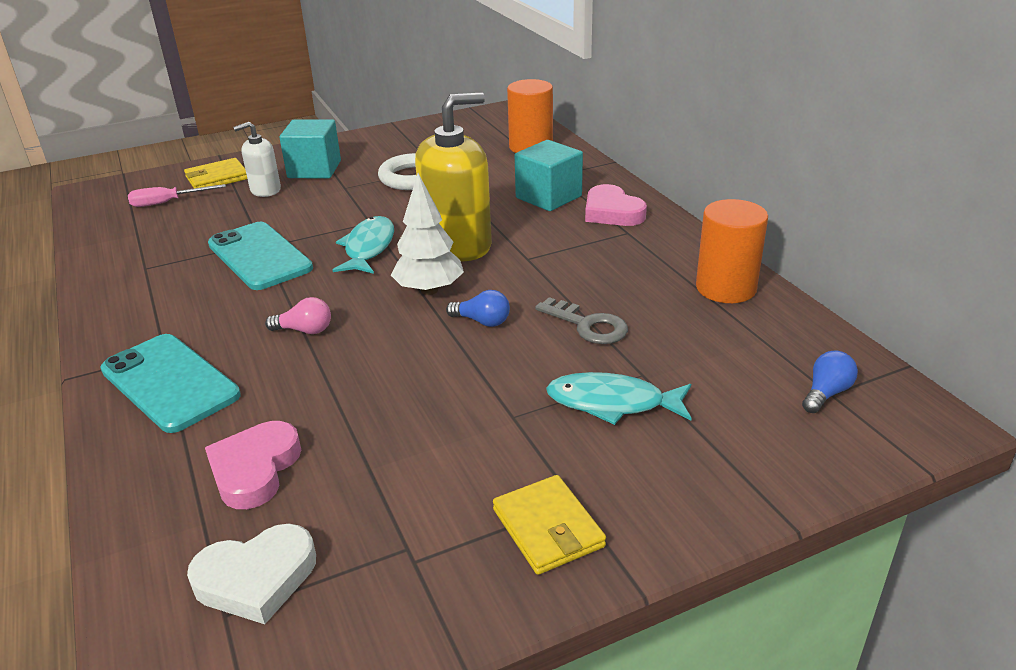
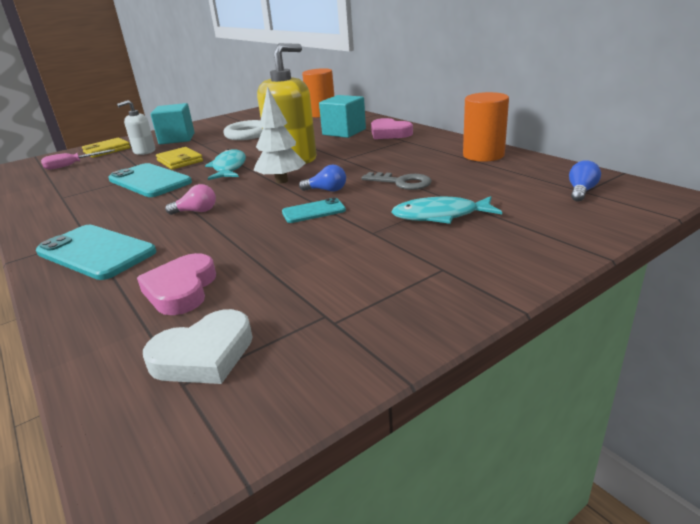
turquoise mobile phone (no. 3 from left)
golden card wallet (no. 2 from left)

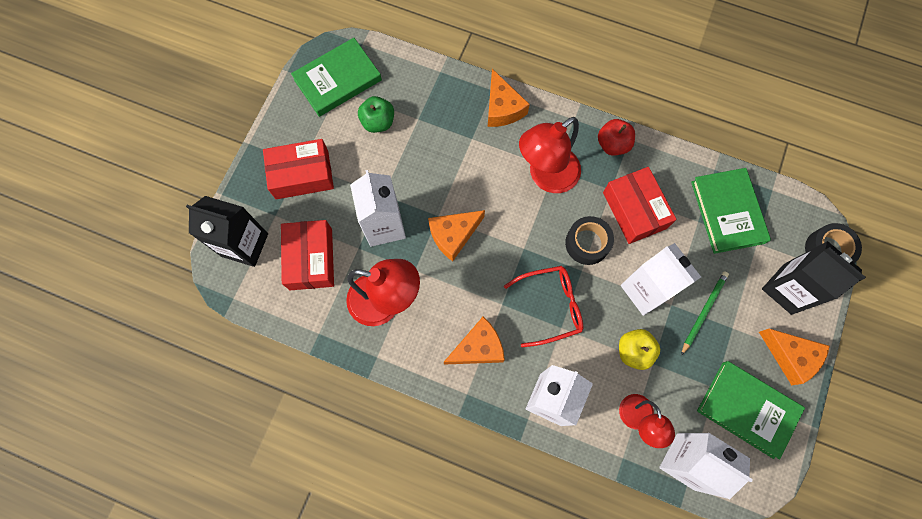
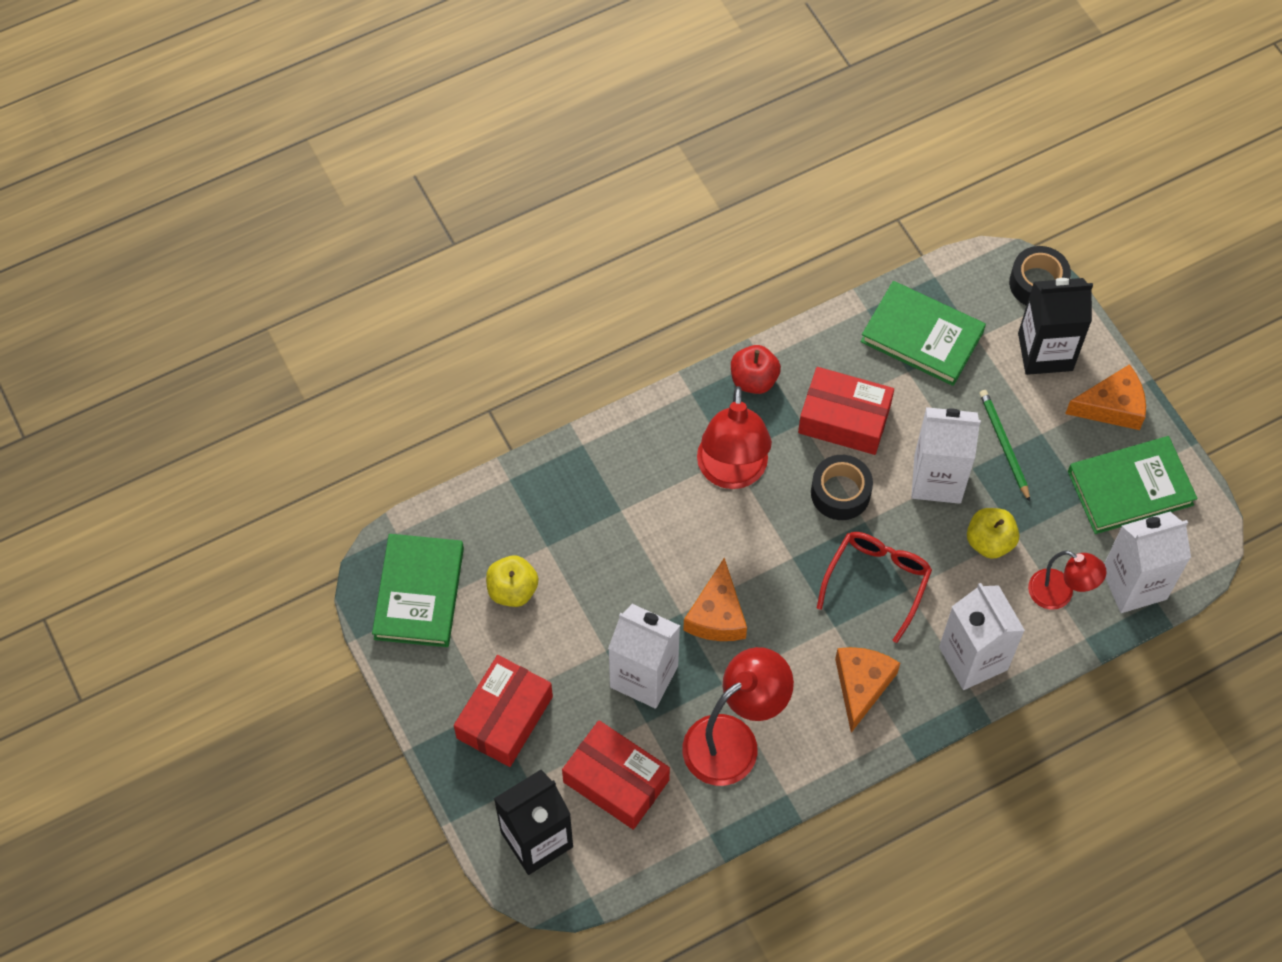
orange cheese wedge (no. 3 from left in the first image)
golden toy apple (no. 1 from left)

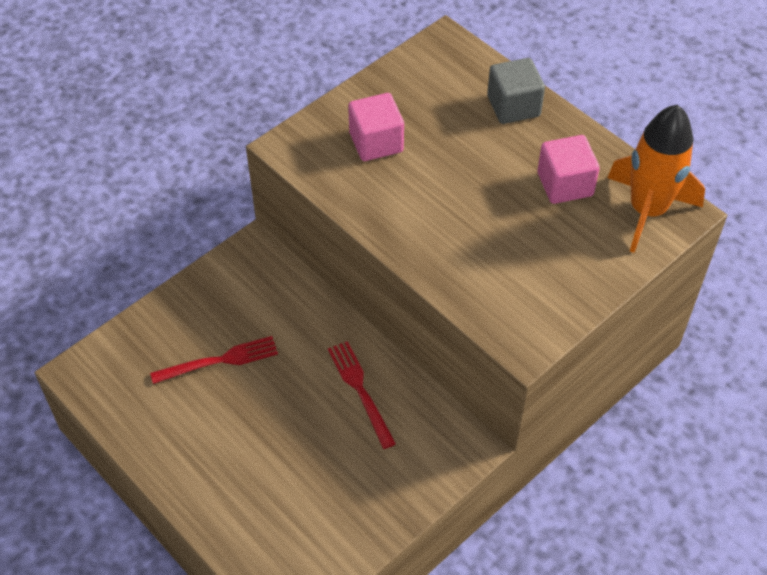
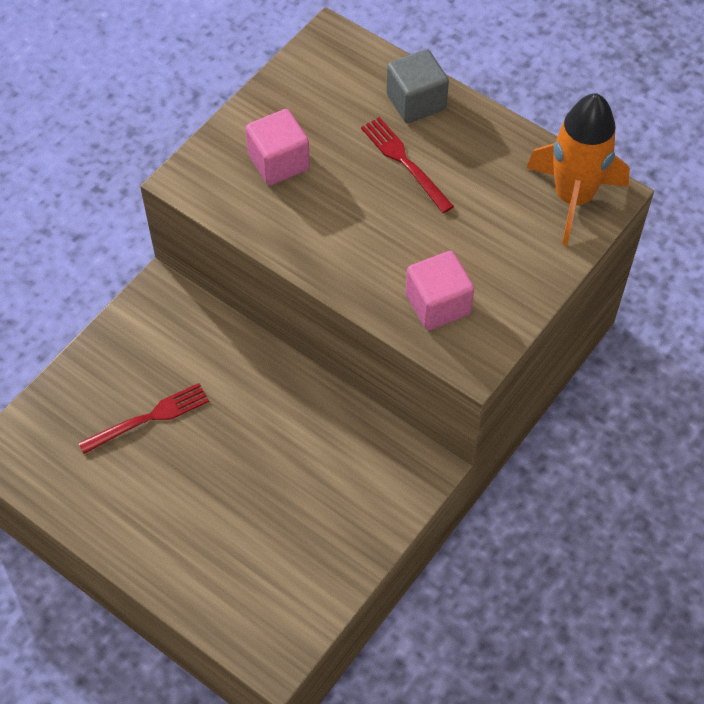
crimson dinner fork (no. 2 from left)
rose-pink block (no. 2 from left)

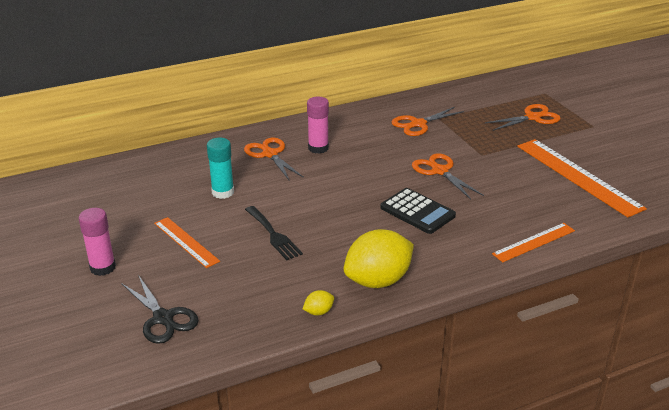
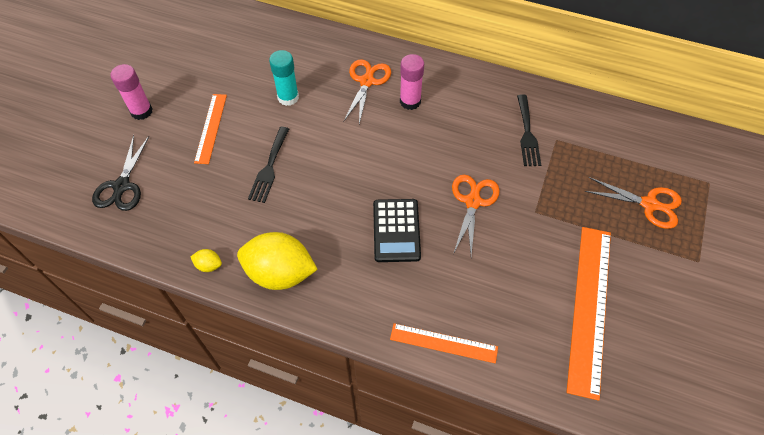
black dinner fork (no. 2 from left)

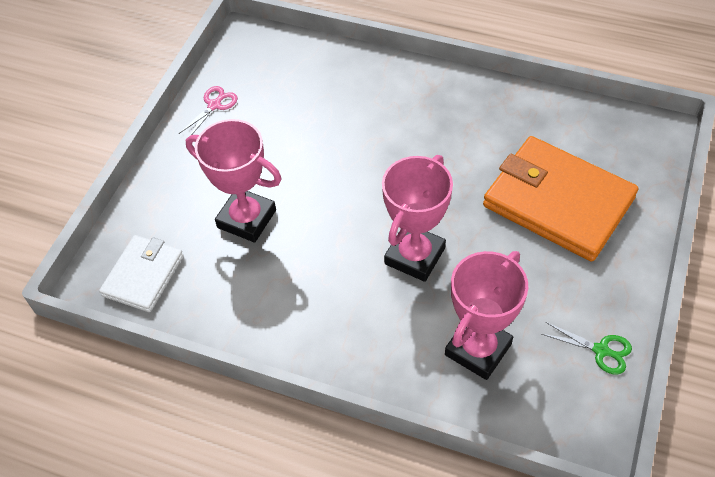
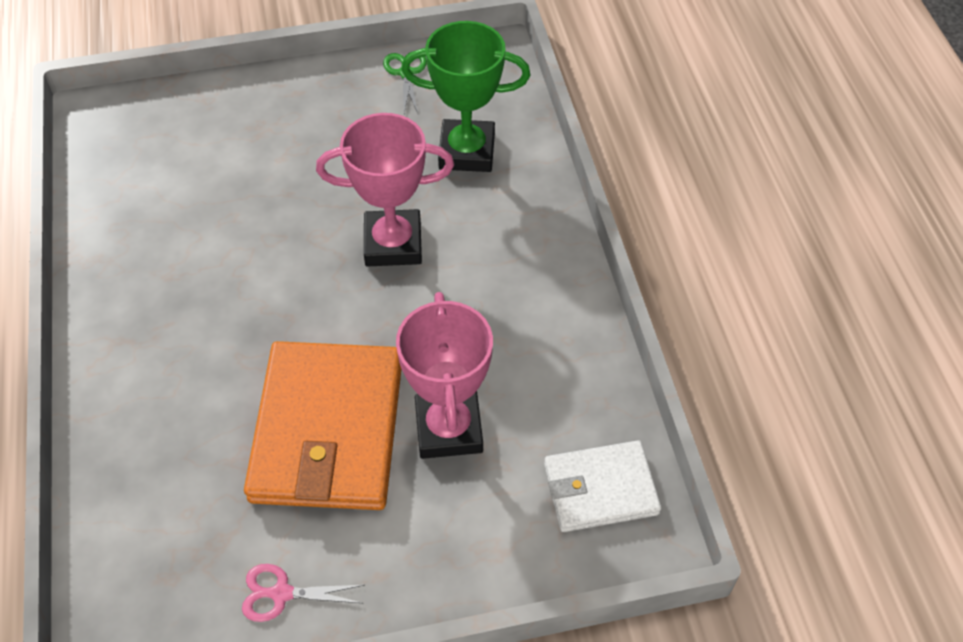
orange card wallet
leaf-green trophy

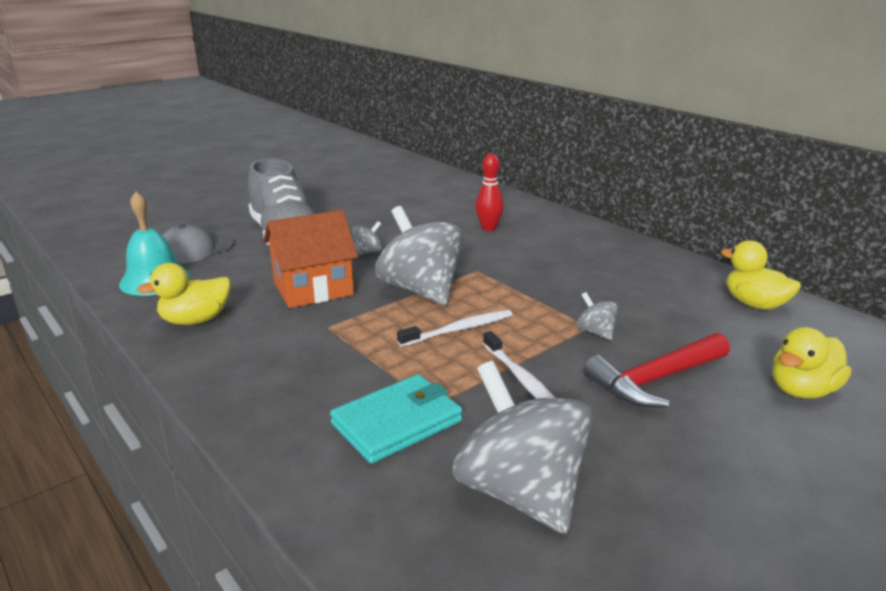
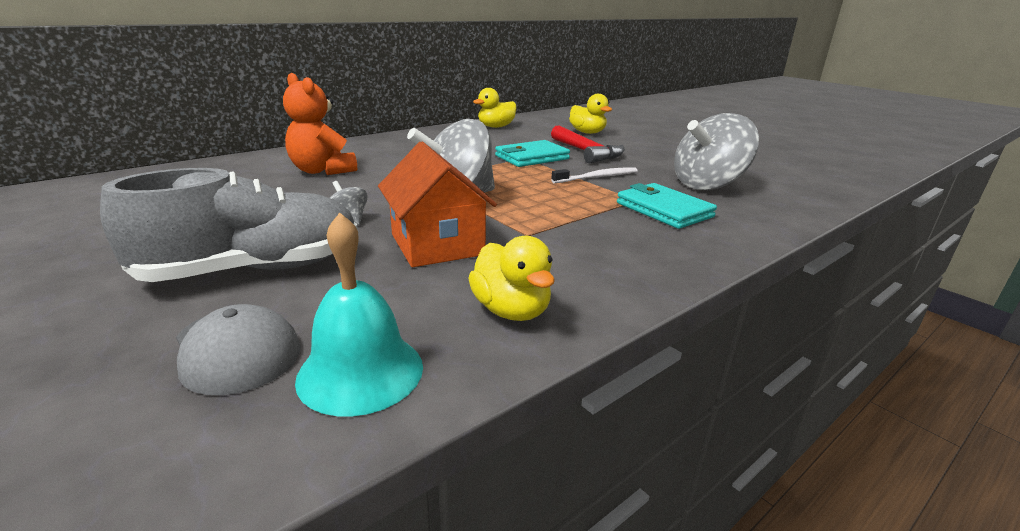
white dental brush (no. 1 from left in the first image)
orange teddy bear
turquoise card wallet (no. 1 from left)

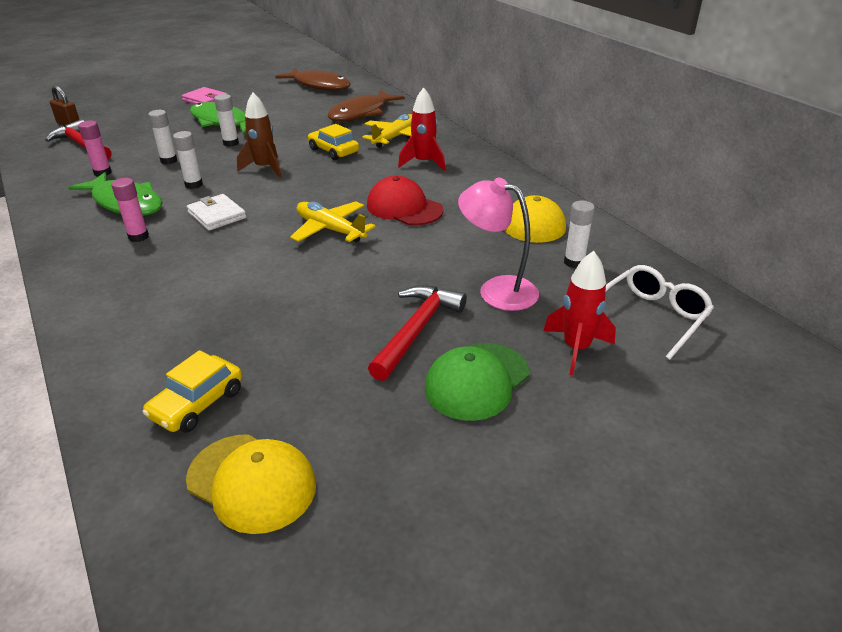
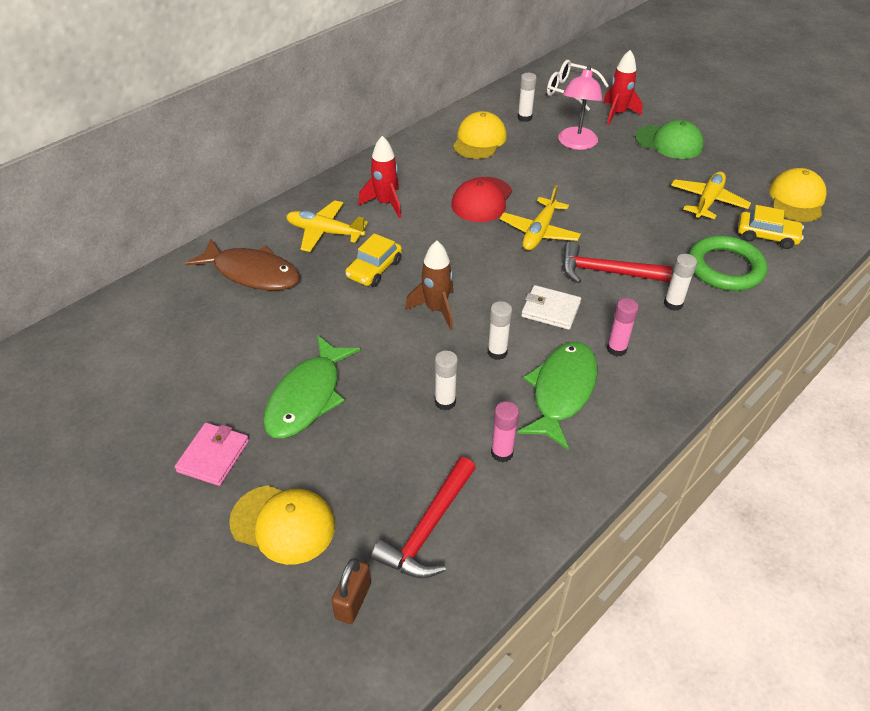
dark brown fish (no. 1 from left in the first image)
golden baseball cap (no. 1 from left)
golden toy plane (no. 3 from left)
leaf-green ring
white stick of glue (no. 4 from left)
crimson hammer (no. 2 from left)
white card wallet

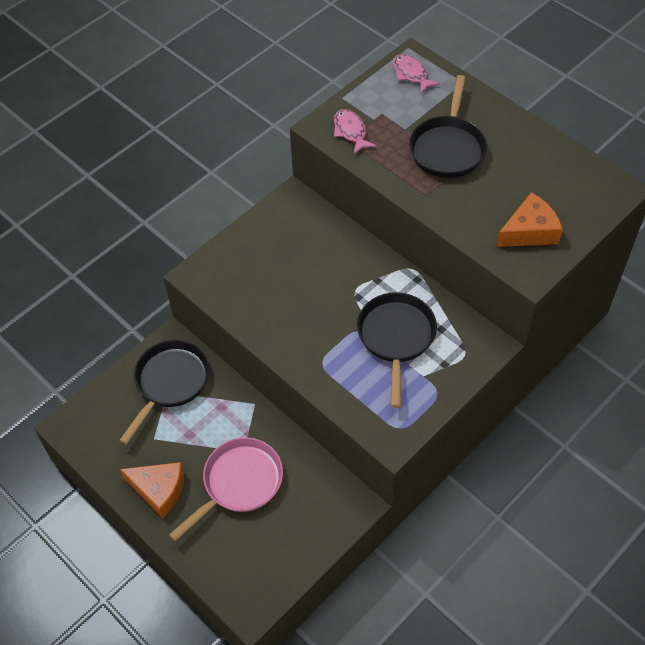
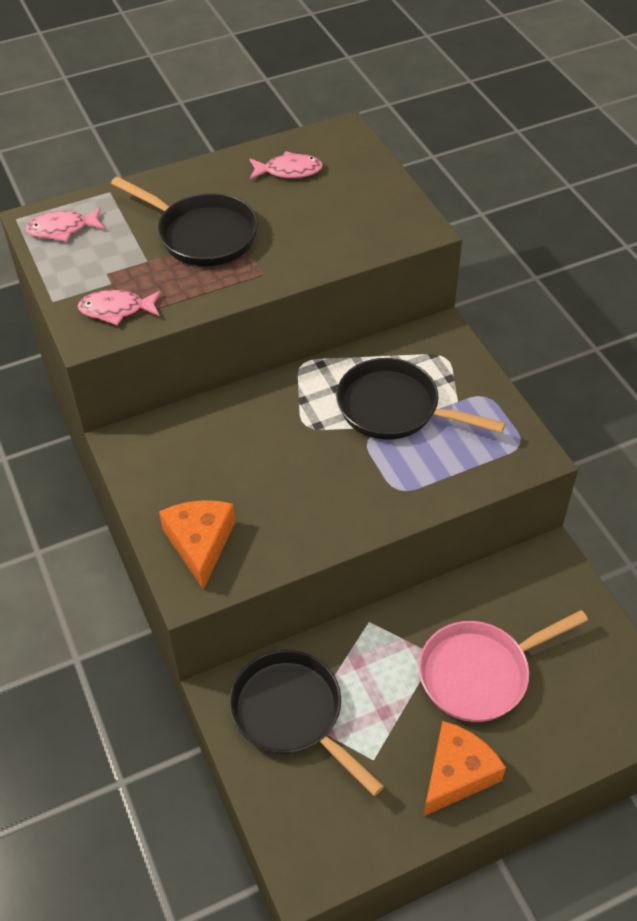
rose-pink fish (no. 3 from left)
orange cheese wedge (no. 1 from left)
rose-pink frying pan

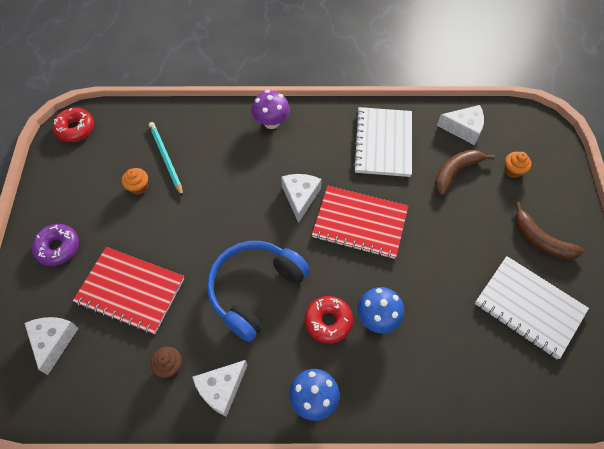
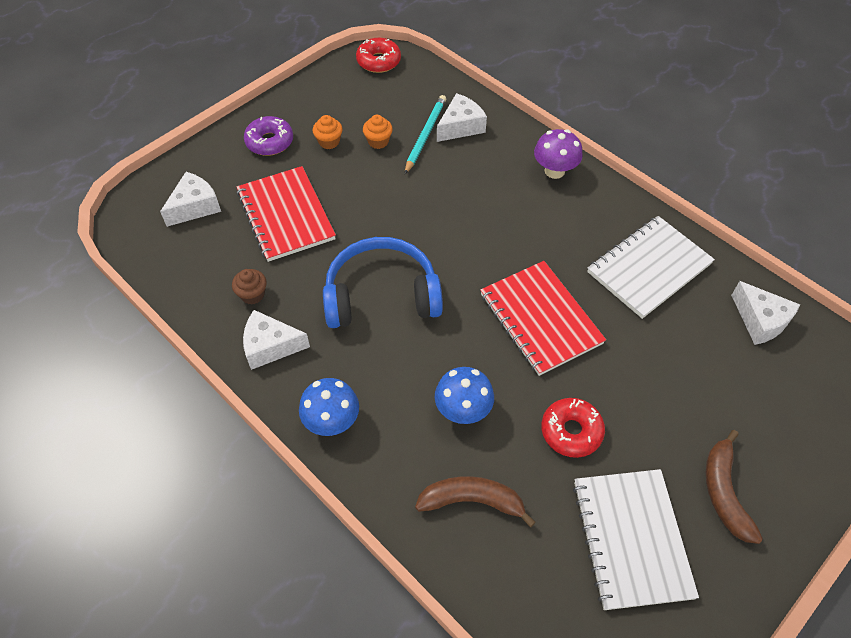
white cheese wedge (no. 3 from left)
crimson donut (no. 2 from left)
dark brown toy banana (no. 1 from left)
orange fairy cake (no. 1 from left)

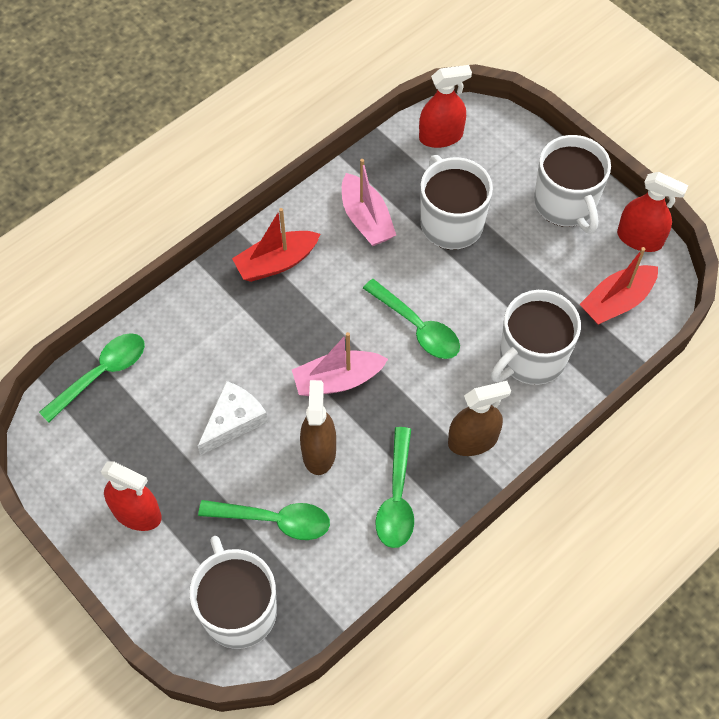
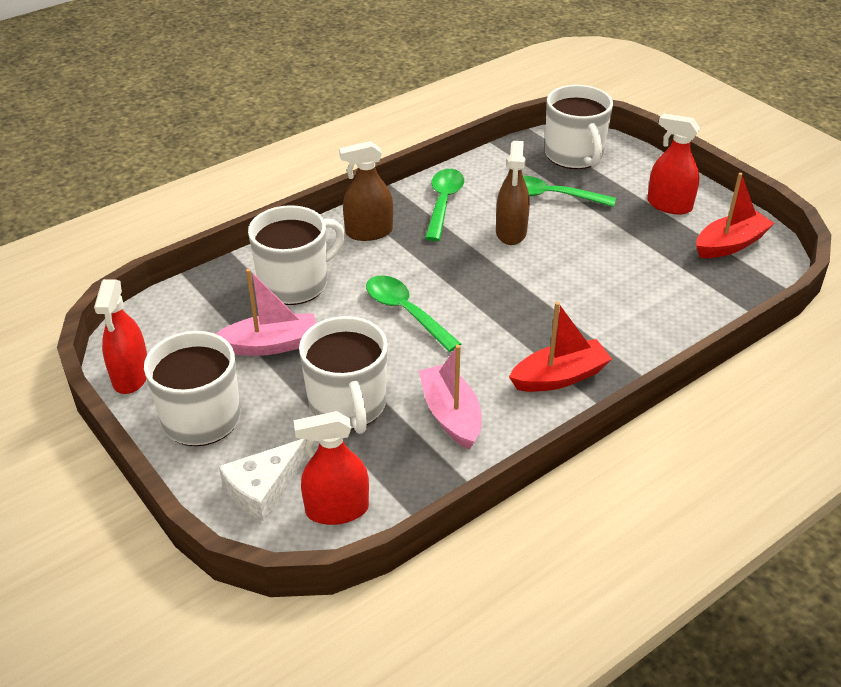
leaf-green teaspoon (no. 1 from left in the first image)
white cheese wedge
rose-pink sailboat (no. 1 from left)
crimson sailboat (no. 2 from left)
crimson sprayer (no. 1 from left)

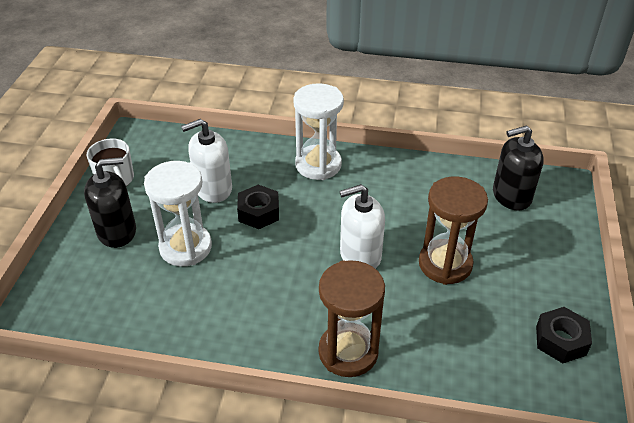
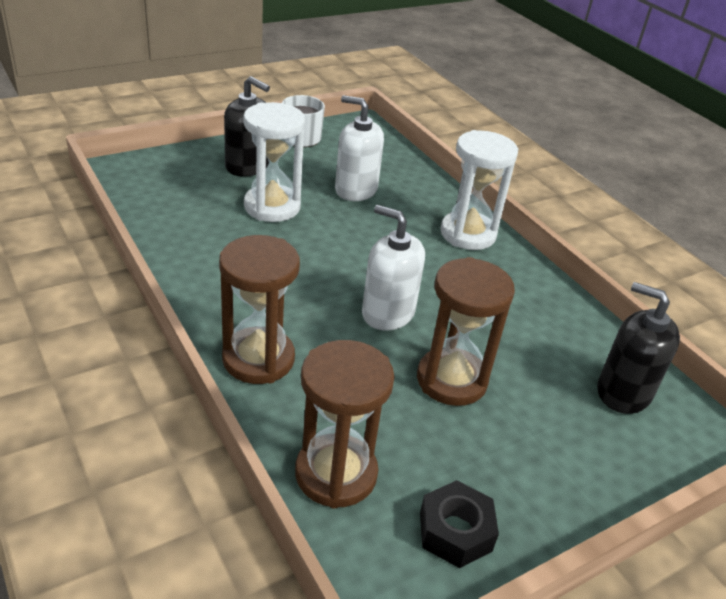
black hexagon nut (no. 1 from left in the first image)
dark brown sandglass (no. 2 from left)

